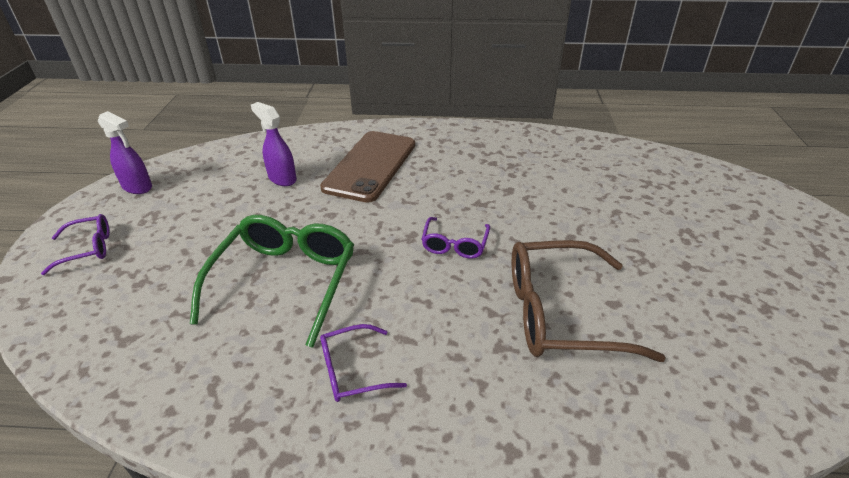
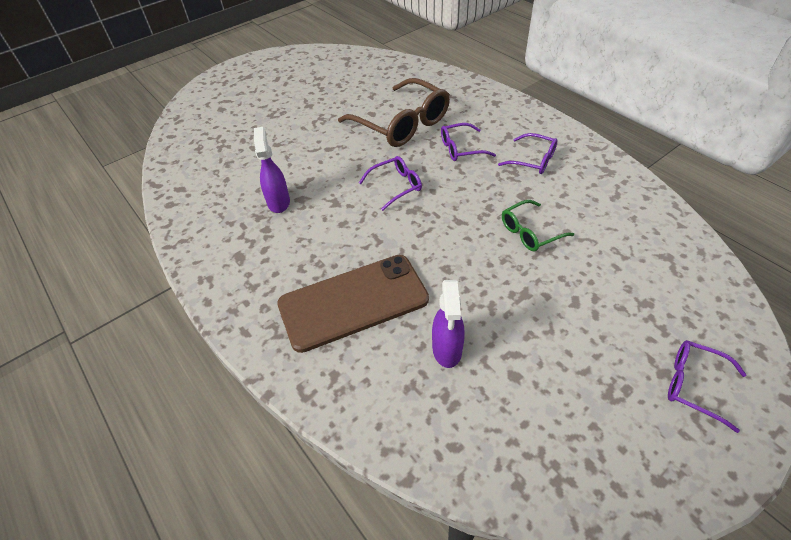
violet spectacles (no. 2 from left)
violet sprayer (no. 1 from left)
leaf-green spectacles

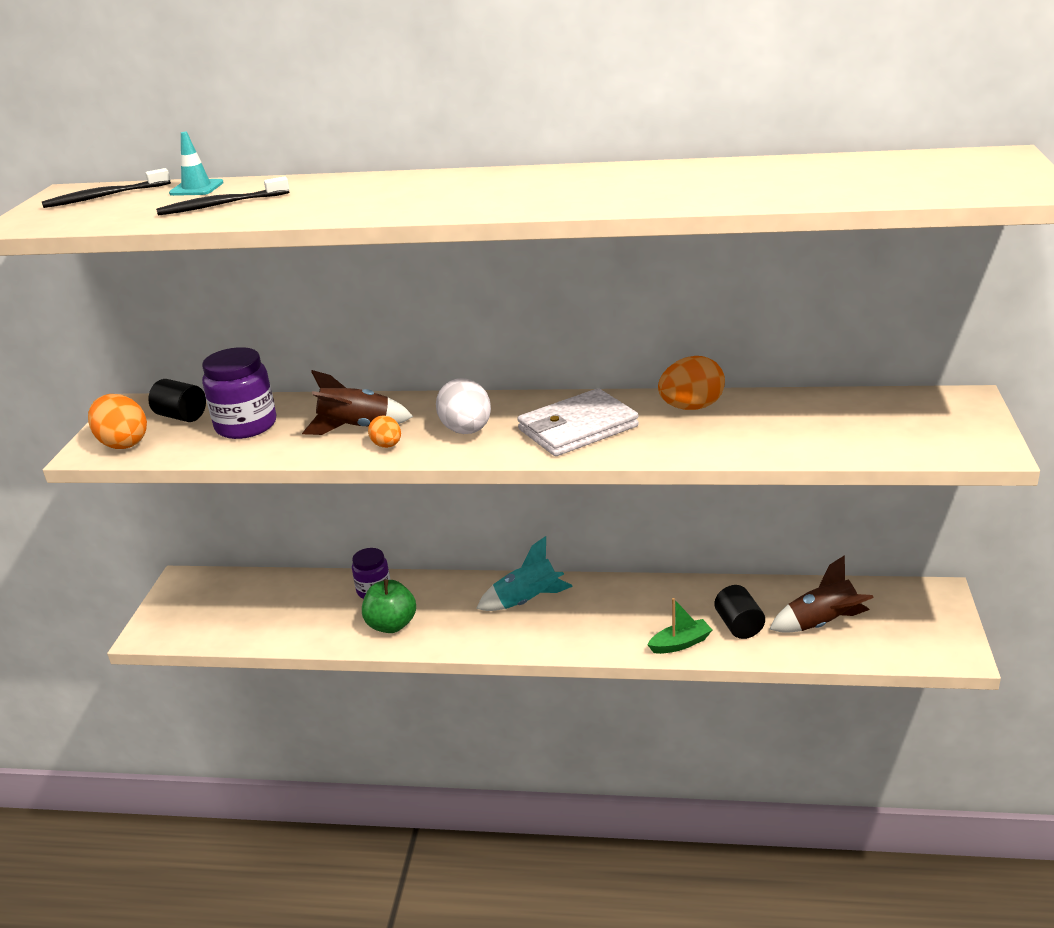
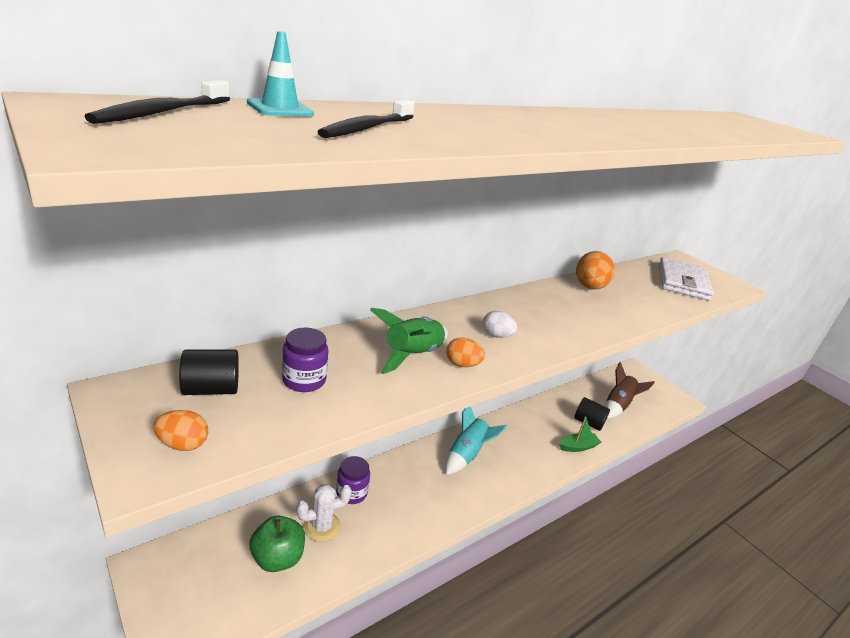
white saguaro cactus
leaf-green toy apple
white card wallet
leaf-green toy rocket
leaf-green sailboat
orange egg shape (no. 1 from left)
violet jar (no. 1 from left)
white egg shape

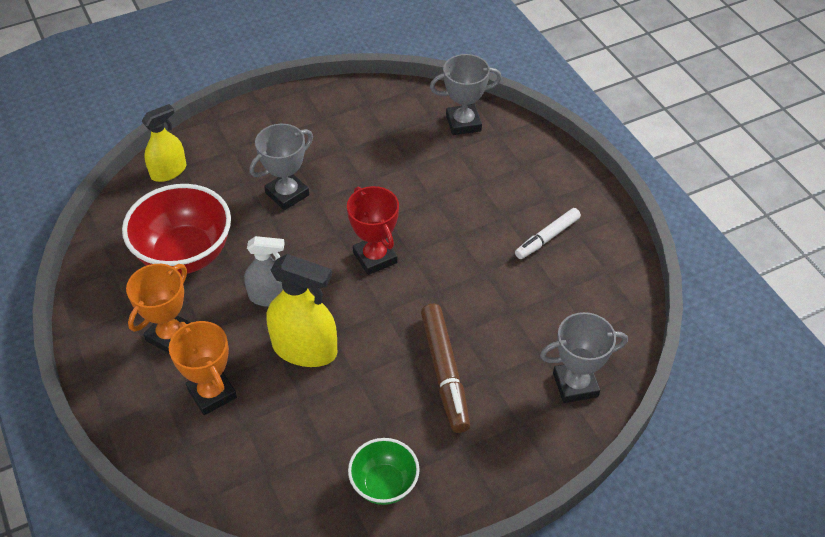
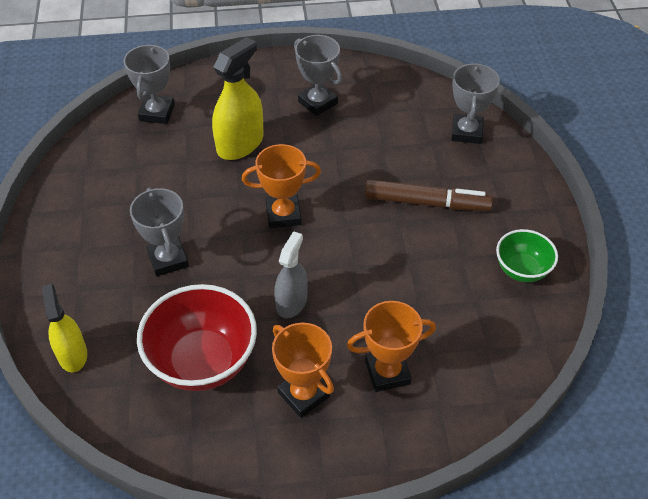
golden sprayer (no. 2 from left)
ash-grey trophy (no. 3 from left)
orange trophy (no. 1 from left)

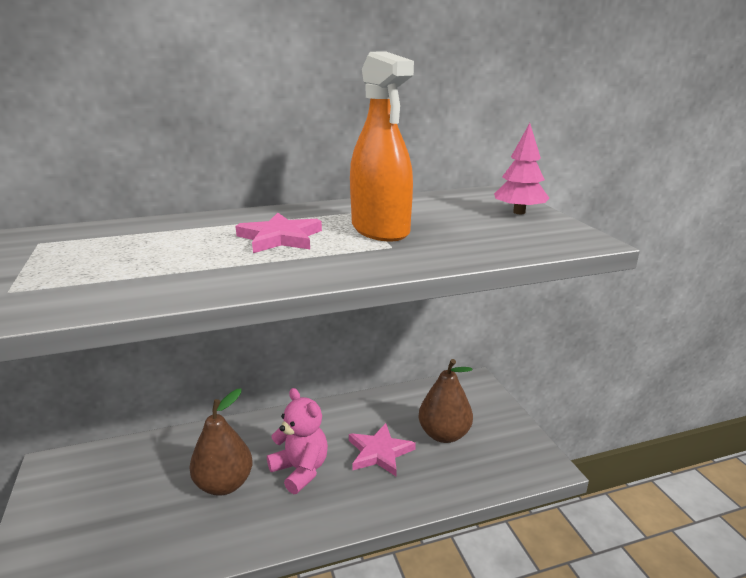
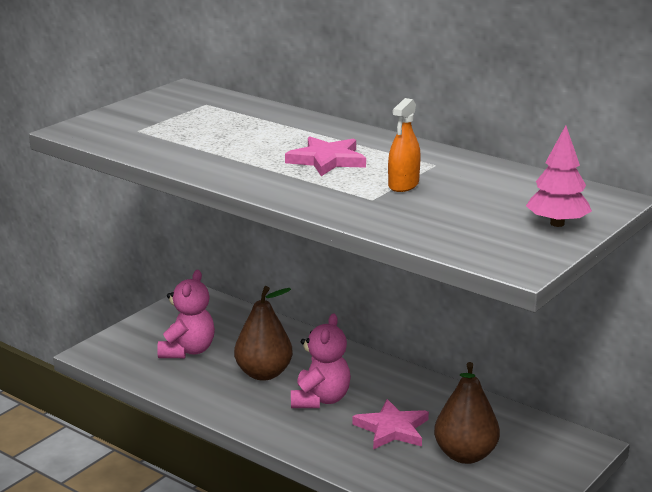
rose-pink teddy bear (no. 1 from left)
orange sprayer

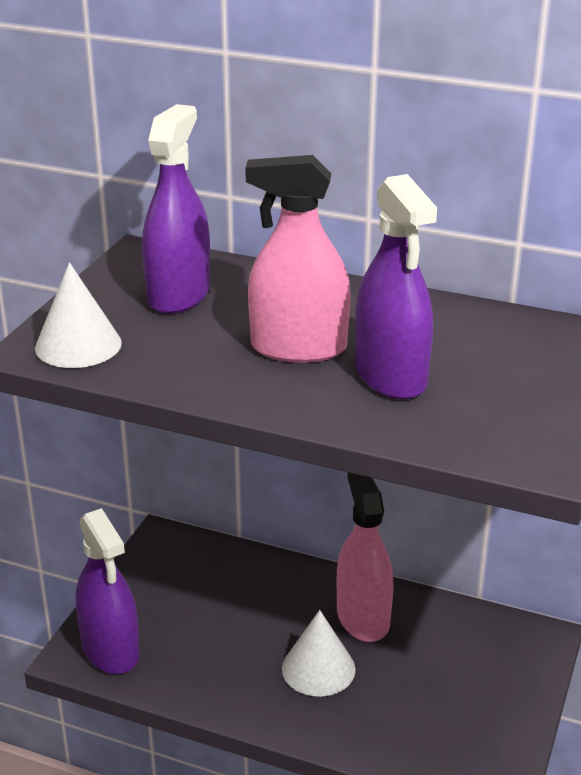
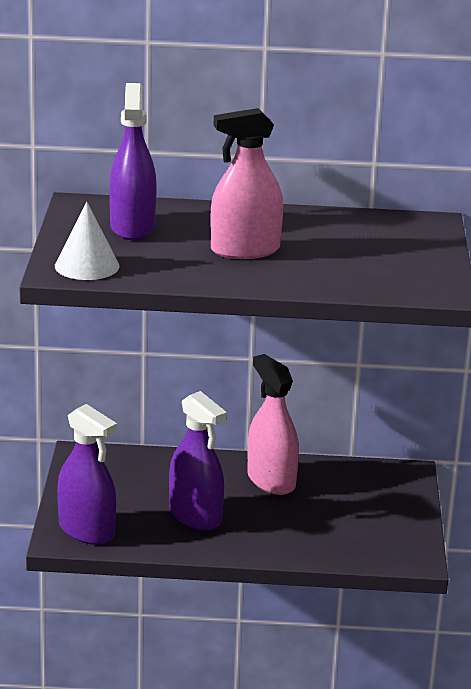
white cone shape (no. 2 from left in the first image)
violet sprayer (no. 3 from left)

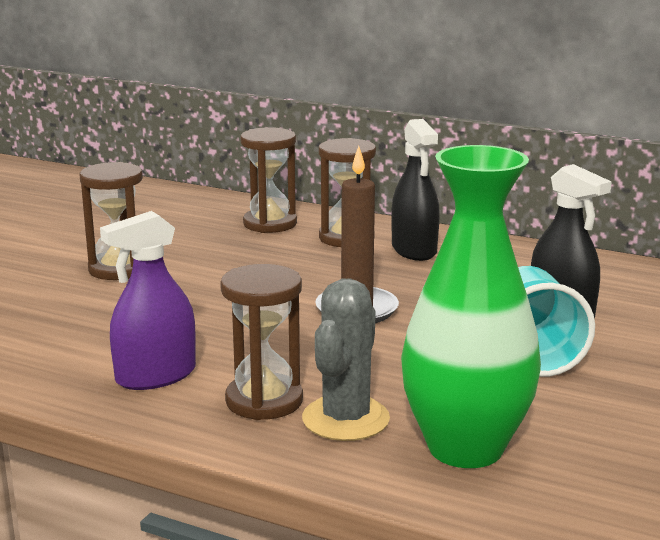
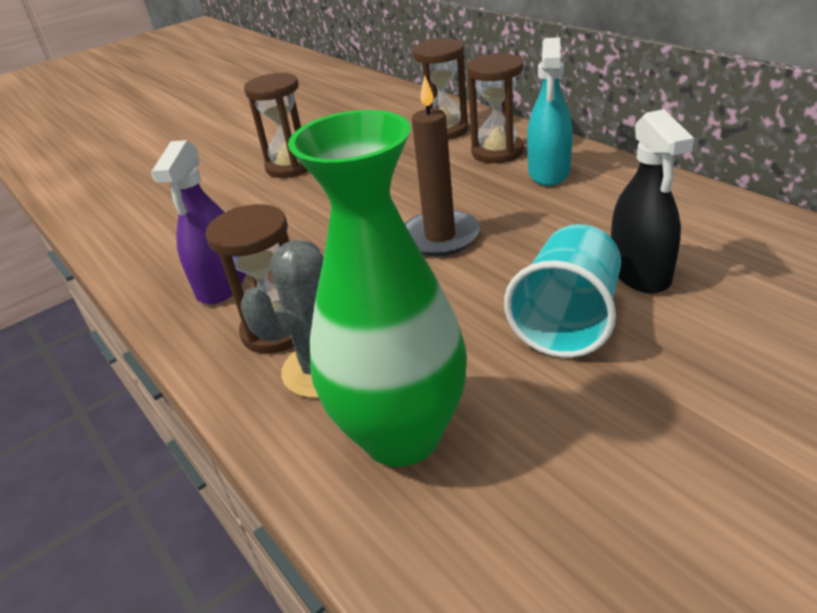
turquoise sprayer
violet sprayer

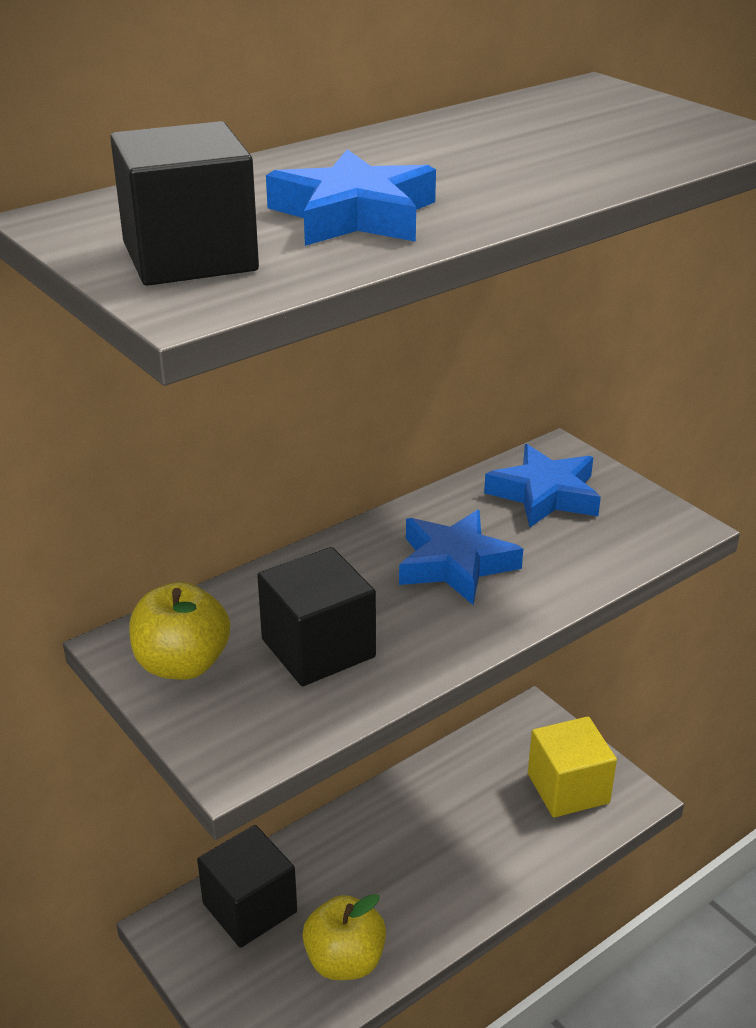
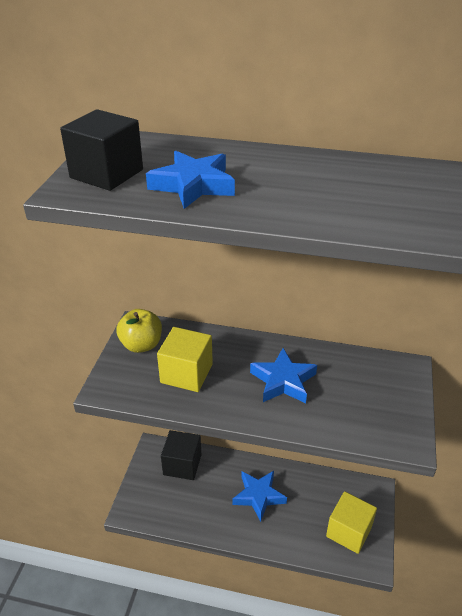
golden toy apple (no. 2 from left in the first image)
cobalt star (no. 2 from left)
golden block (no. 1 from left)

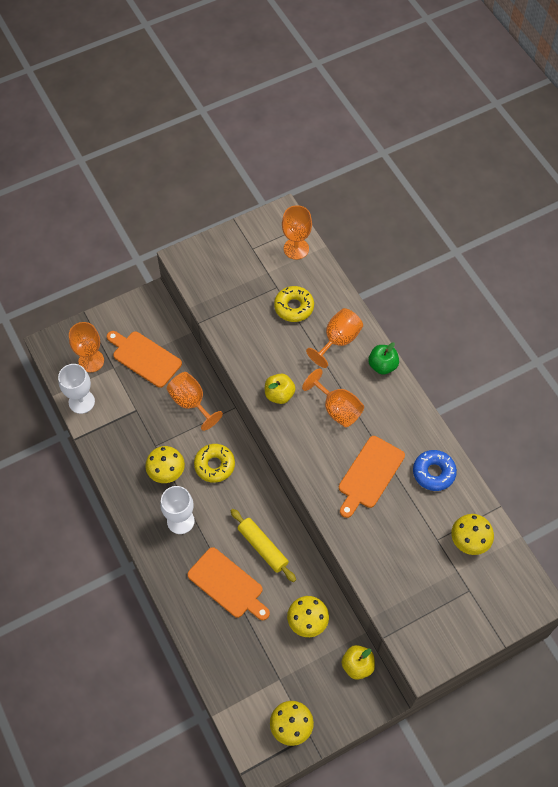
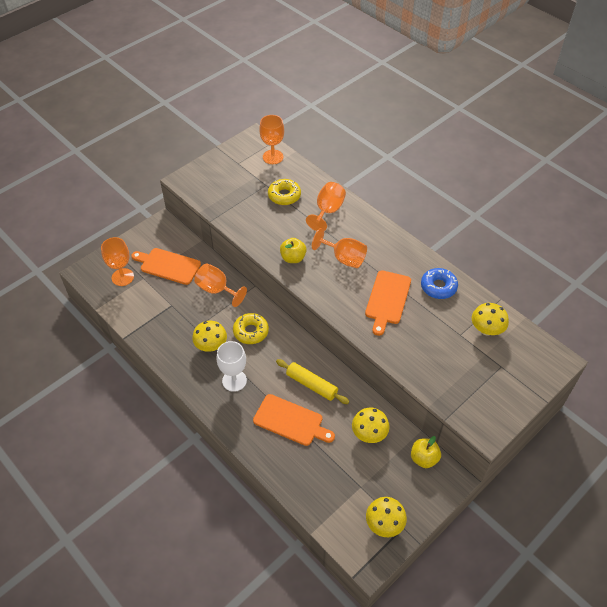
white wine glass (no. 1 from left in the first image)
leaf-green toy apple

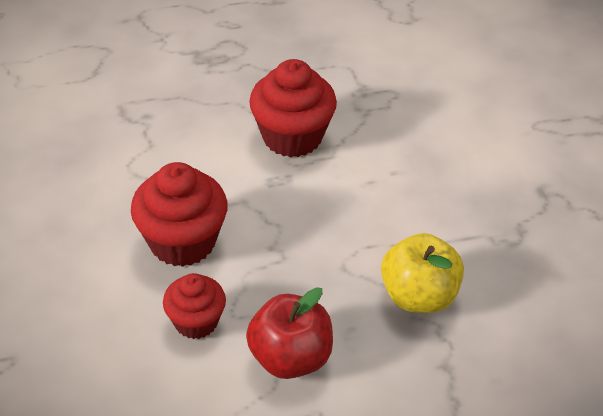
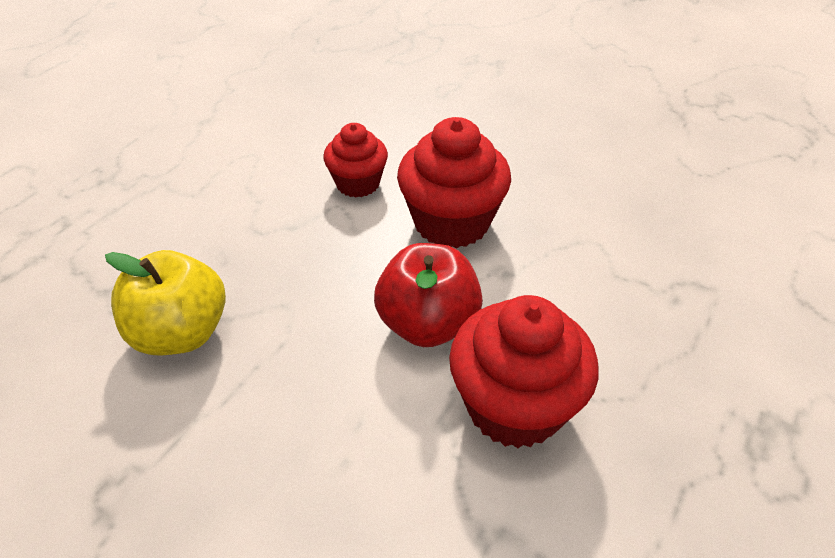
crimson toy apple

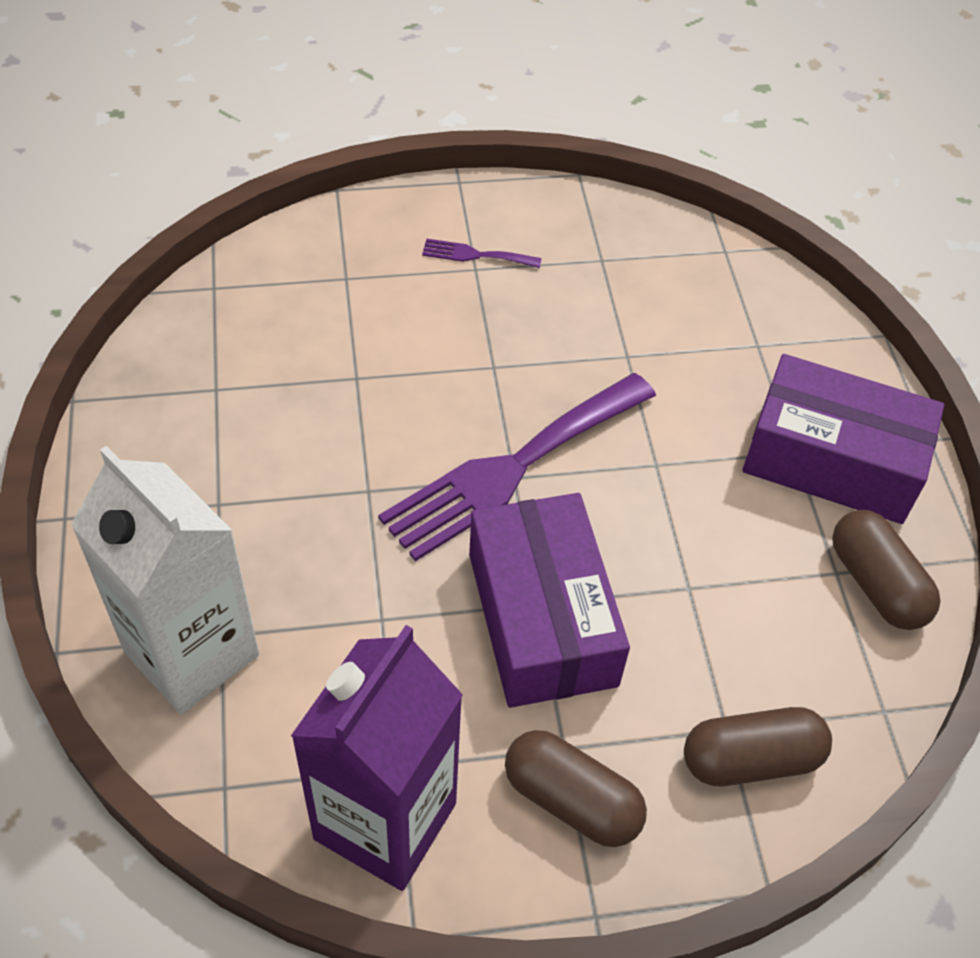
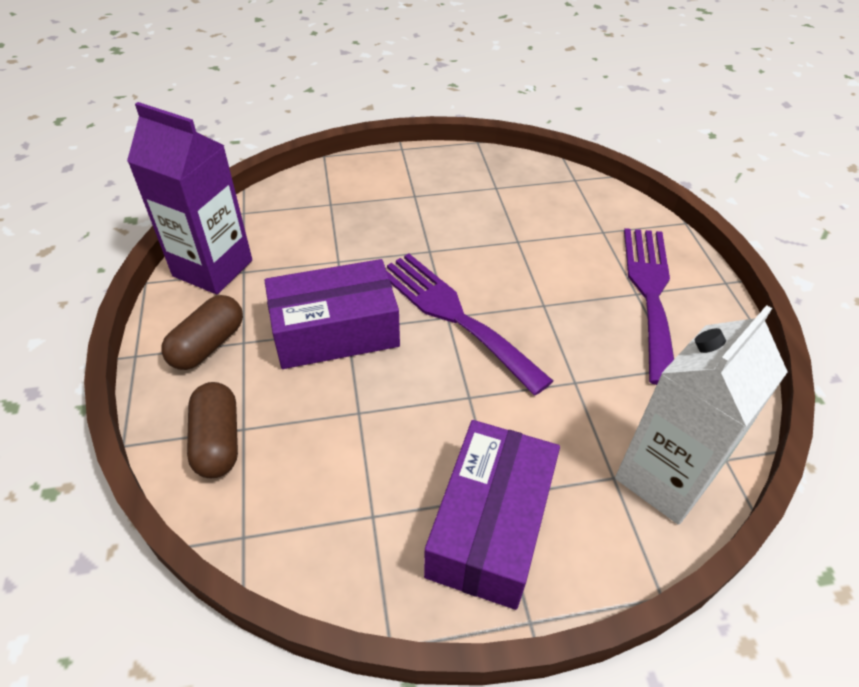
dark brown pill shape (no. 3 from left in the first image)
white juice carton
violet dinner fork (no. 2 from left)

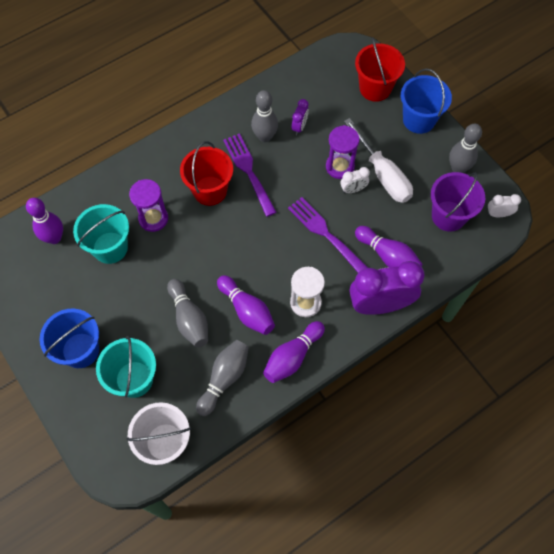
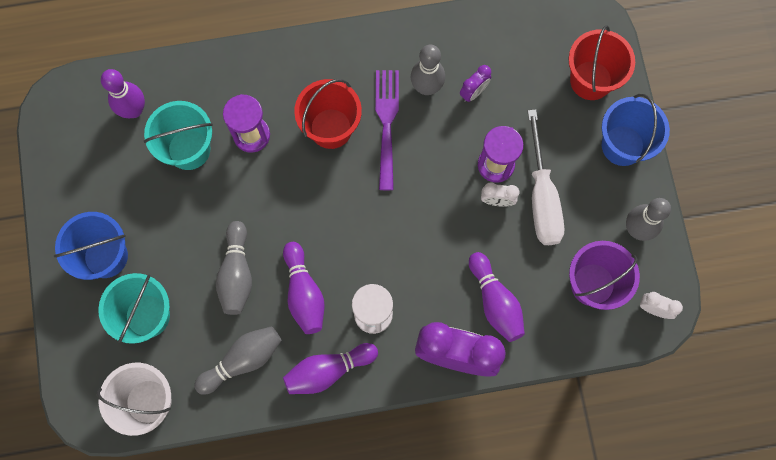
violet dinner fork (no. 2 from left in the first image)

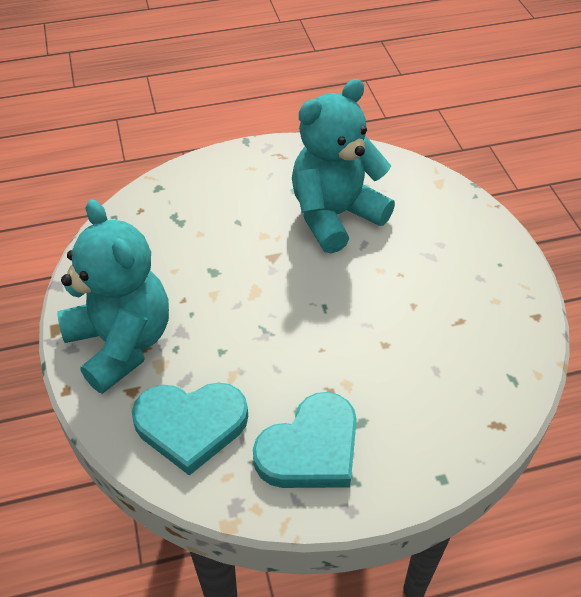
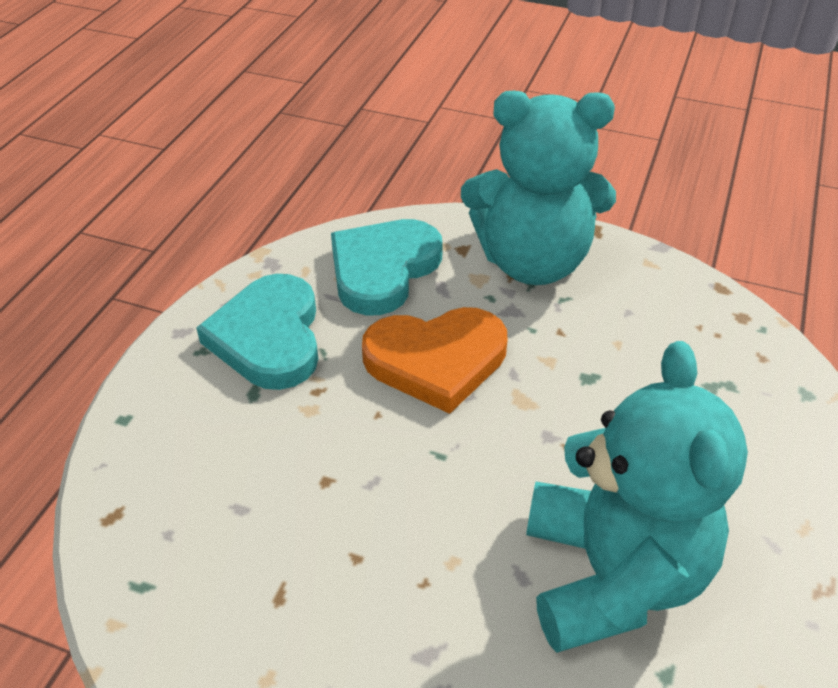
orange love heart

